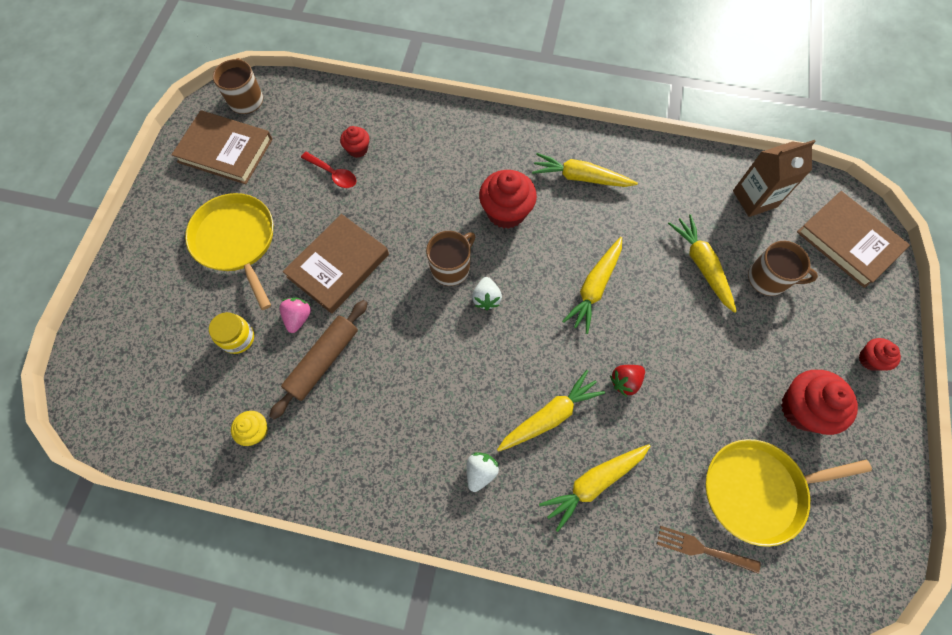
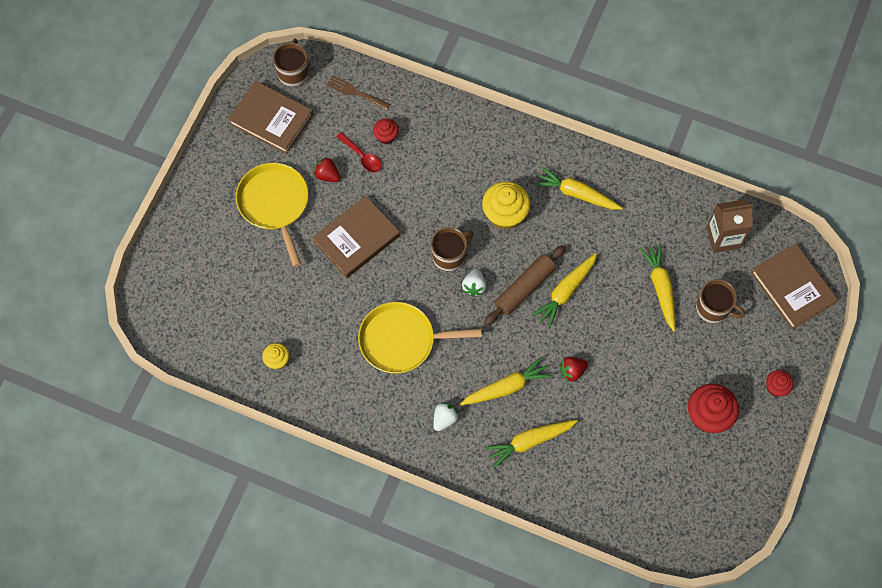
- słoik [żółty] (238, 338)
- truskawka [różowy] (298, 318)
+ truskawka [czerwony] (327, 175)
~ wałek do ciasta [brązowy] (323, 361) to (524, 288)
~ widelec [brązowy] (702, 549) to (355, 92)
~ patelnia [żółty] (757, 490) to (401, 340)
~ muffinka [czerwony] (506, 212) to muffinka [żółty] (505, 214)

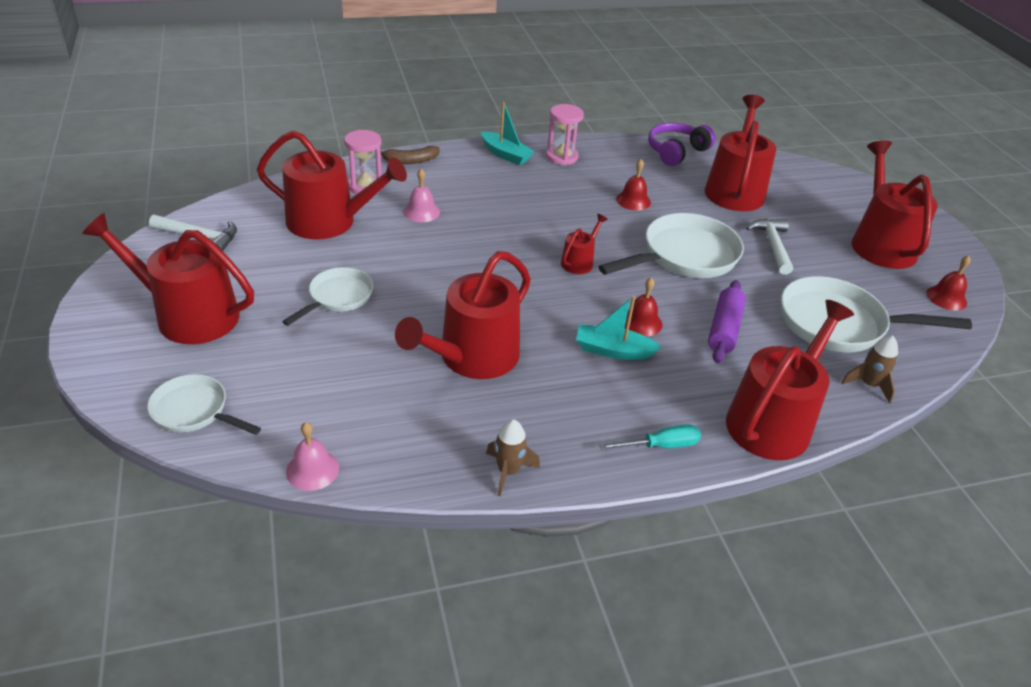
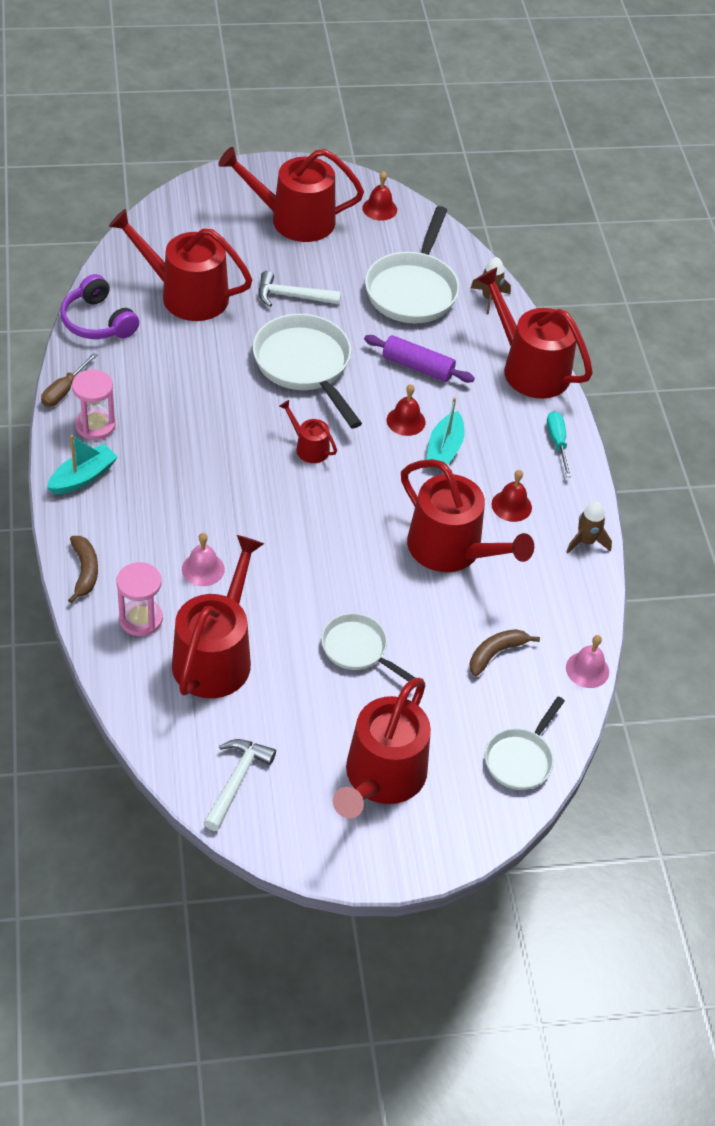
+ śrubokręt [brązowy] (64, 390)
+ banan [brązowy] (496, 653)
~ dzwonek [czerwony] (633, 200) to (511, 506)

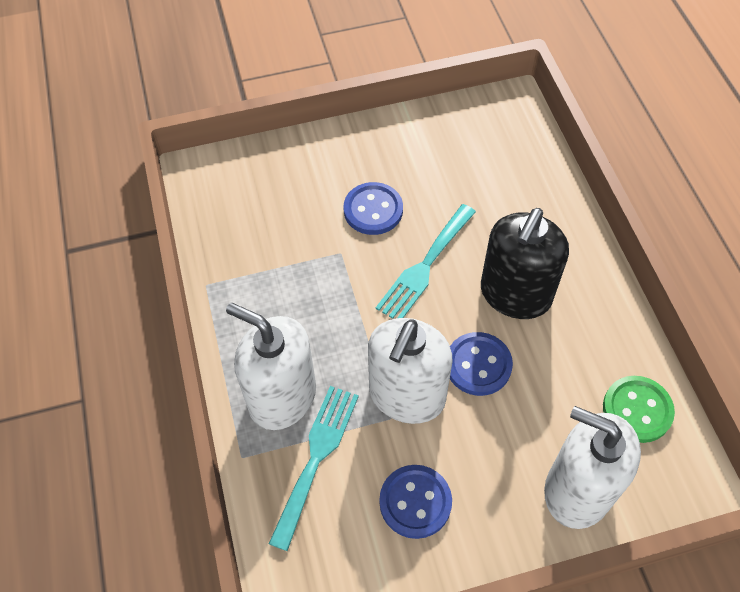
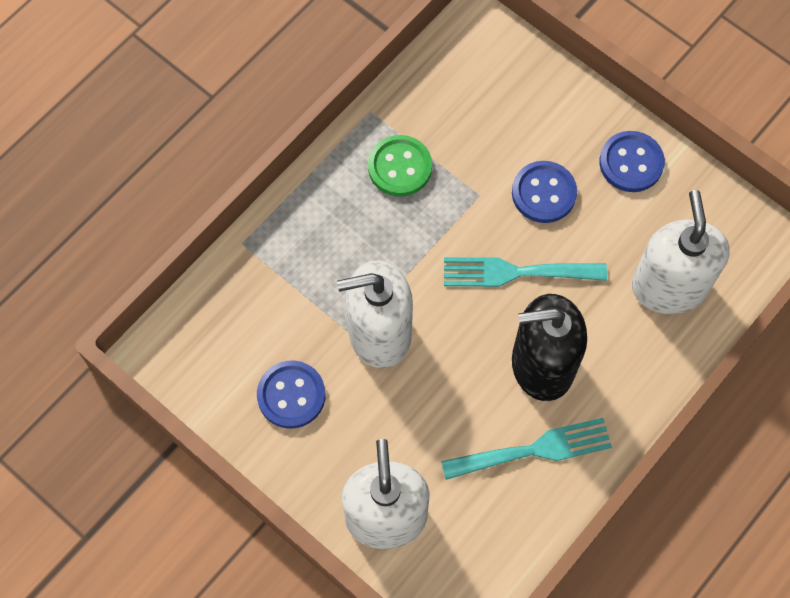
~ dozownik mydła [biały] (282, 397) to (669, 286)
~ widelec [turkusowy] (316, 457) to (534, 450)
~ guzik [niebieski] (478, 365) to (631, 163)
~ guzik [zielony] (637, 410) to (400, 167)

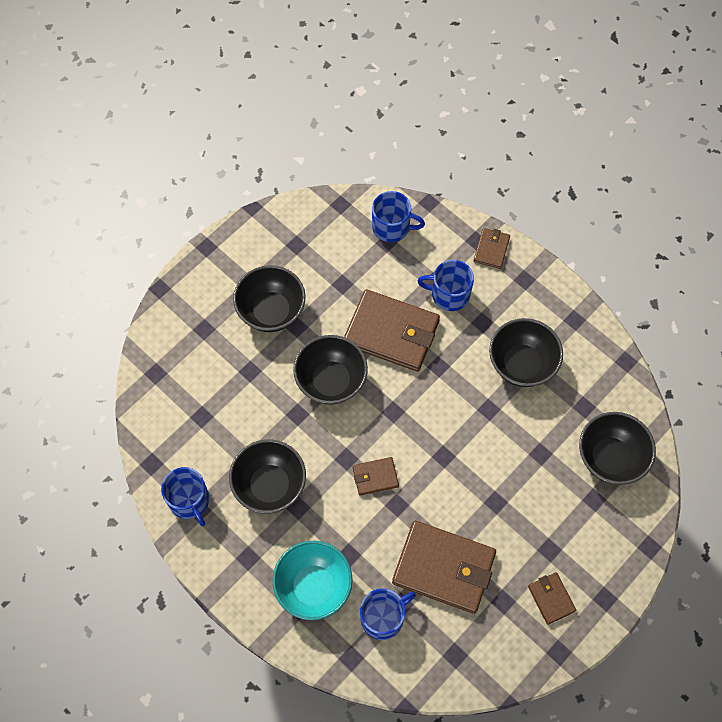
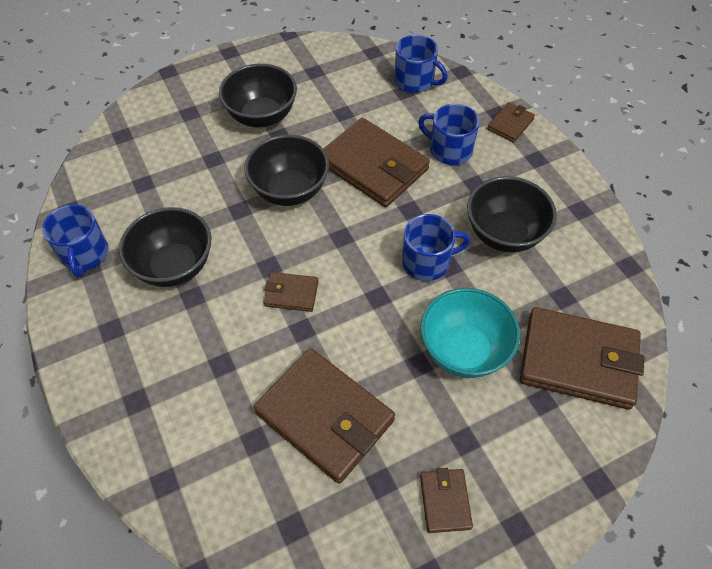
~ miska [turkusowy] (313, 587) to (464, 350)
~ kubek [niebieski] (383, 617) to (427, 262)
~ miska [czarny] (610, 458) to portfel [brązowy] (578, 361)

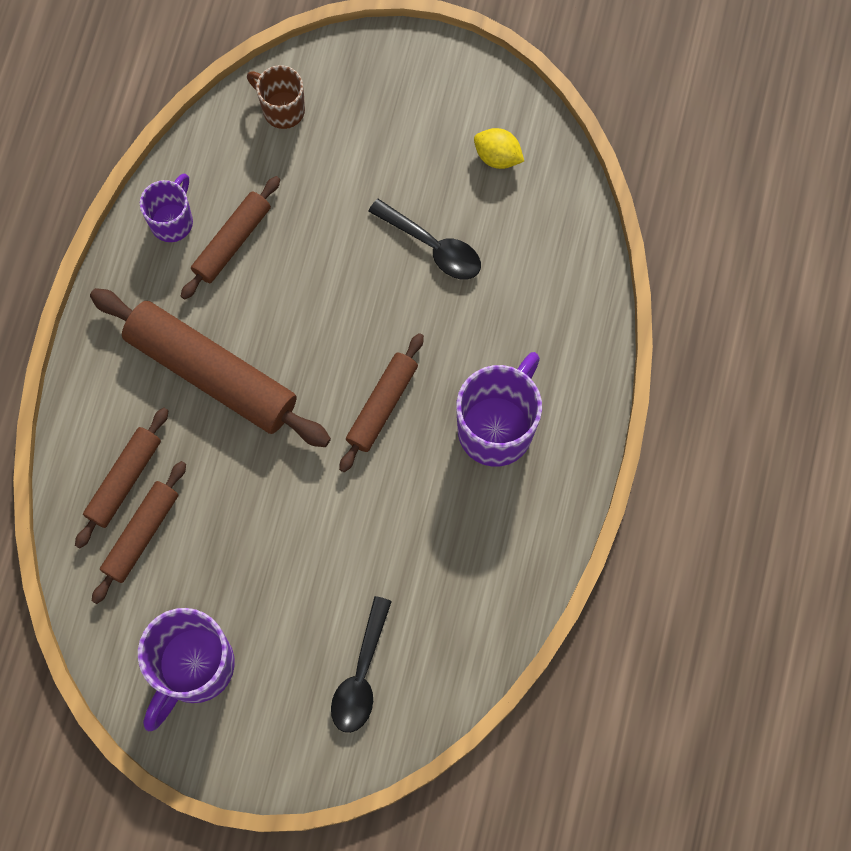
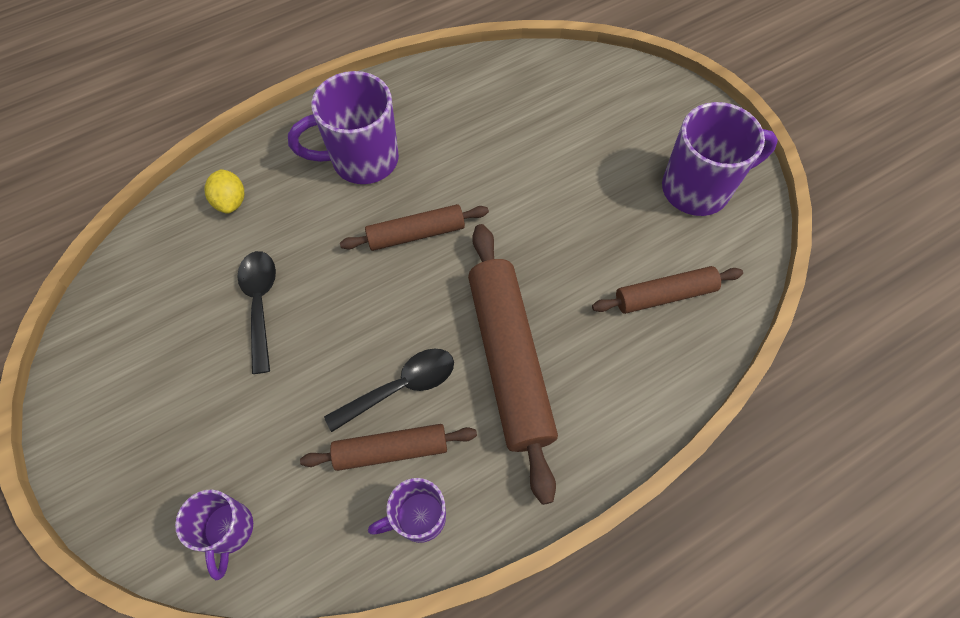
- wałek do ciasta [brązowy] (124, 480)
~ łyżka [czarny] (361, 675) to (401, 387)
~ cytryna [żółty] (497, 156) to (231, 201)
~ kubek [brązowy] (282, 109) to kubek [fioletowy] (229, 530)

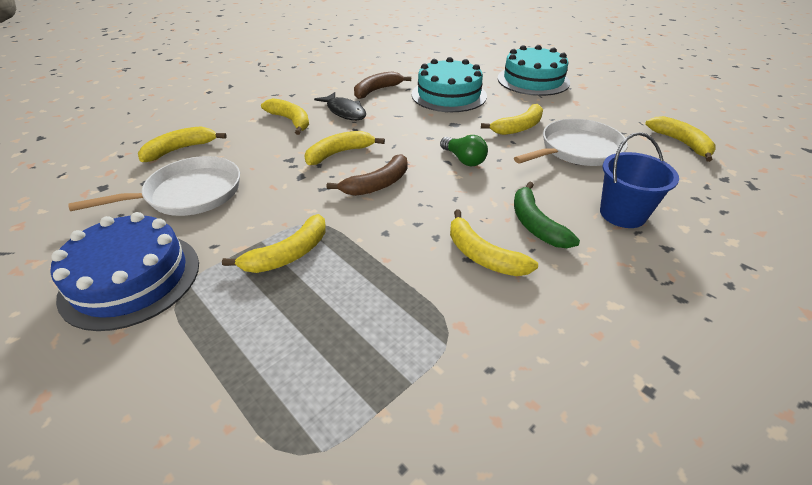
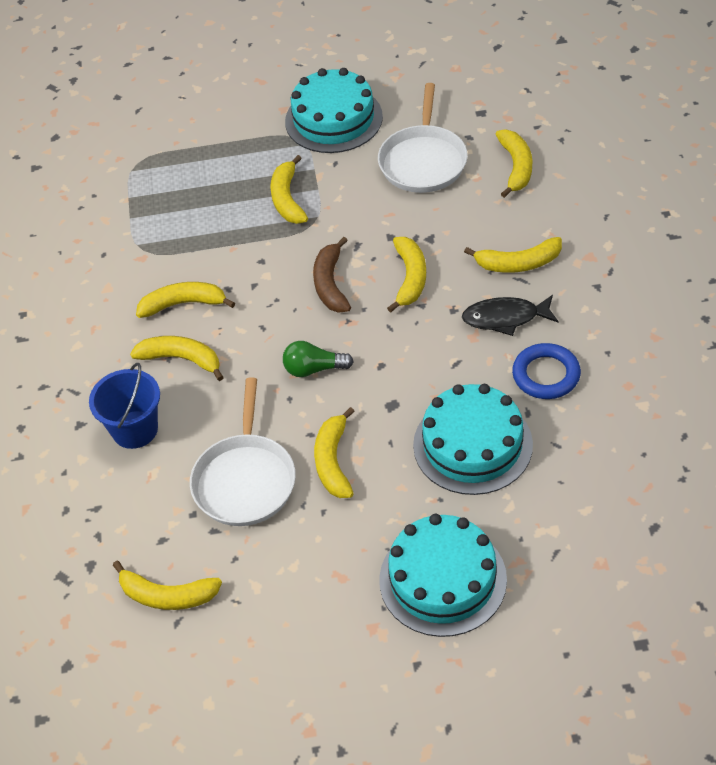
~ banan [brązowy] (377, 90) to pierścień [niebieski] (546, 375)
~ tort [niebieski] (131, 279) to tort [turkusowy] (333, 119)
~ banan [zielony] (535, 224) to banan [żółty] (181, 359)

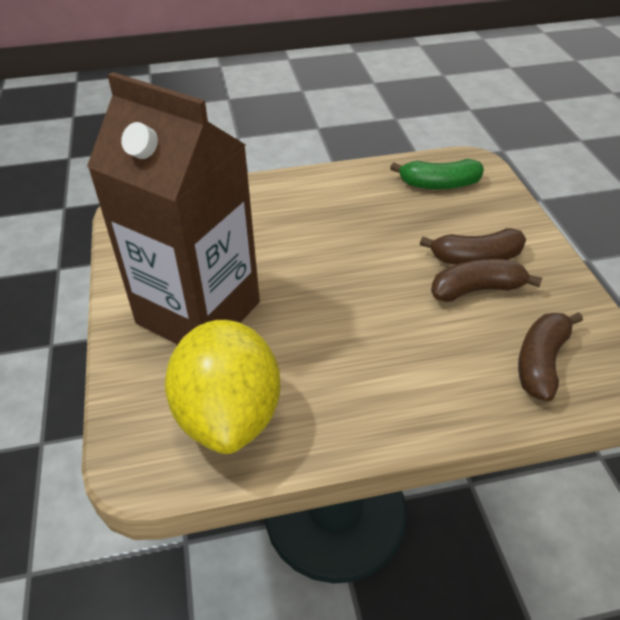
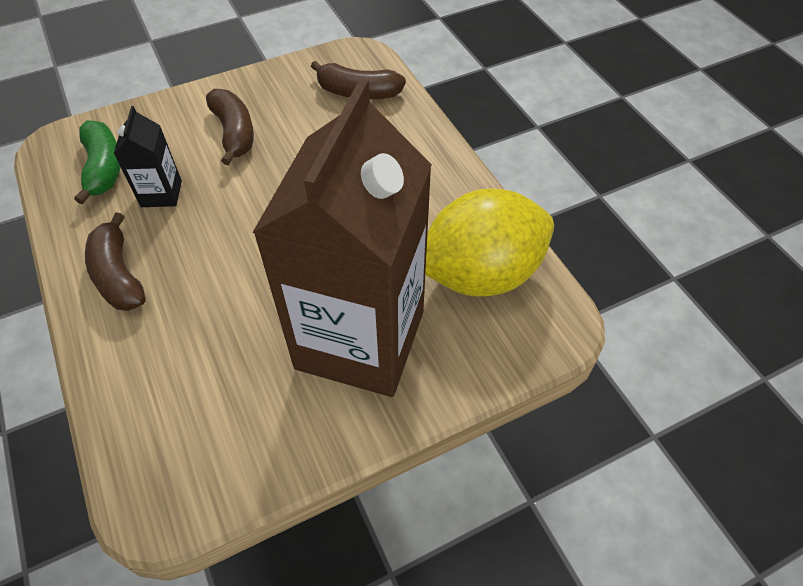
+ karton mleka [czarny] (161, 193)
~ banan [brązowy] (477, 290) to (119, 275)

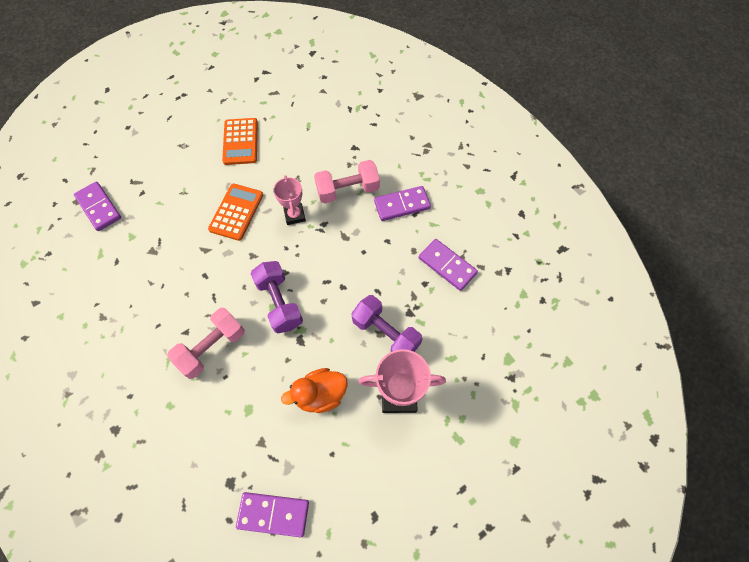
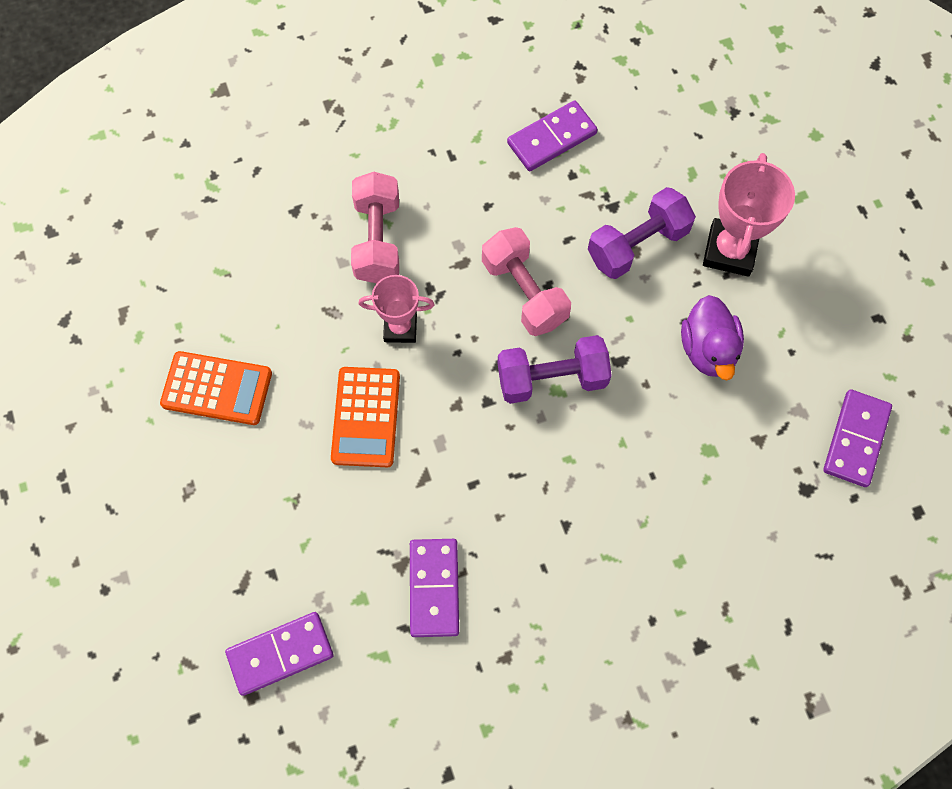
~ hantel [różowy] (212, 348) to (524, 292)
~ kostka domina [fioletowy] (402, 205) to (434, 588)
~ kaczka [pomarańczowy] (320, 395) to kaczka [fioletowy] (708, 349)
~ kalkulator [pomarańczowy] (236, 212) = (365, 417) 120 degrees counterclockwise

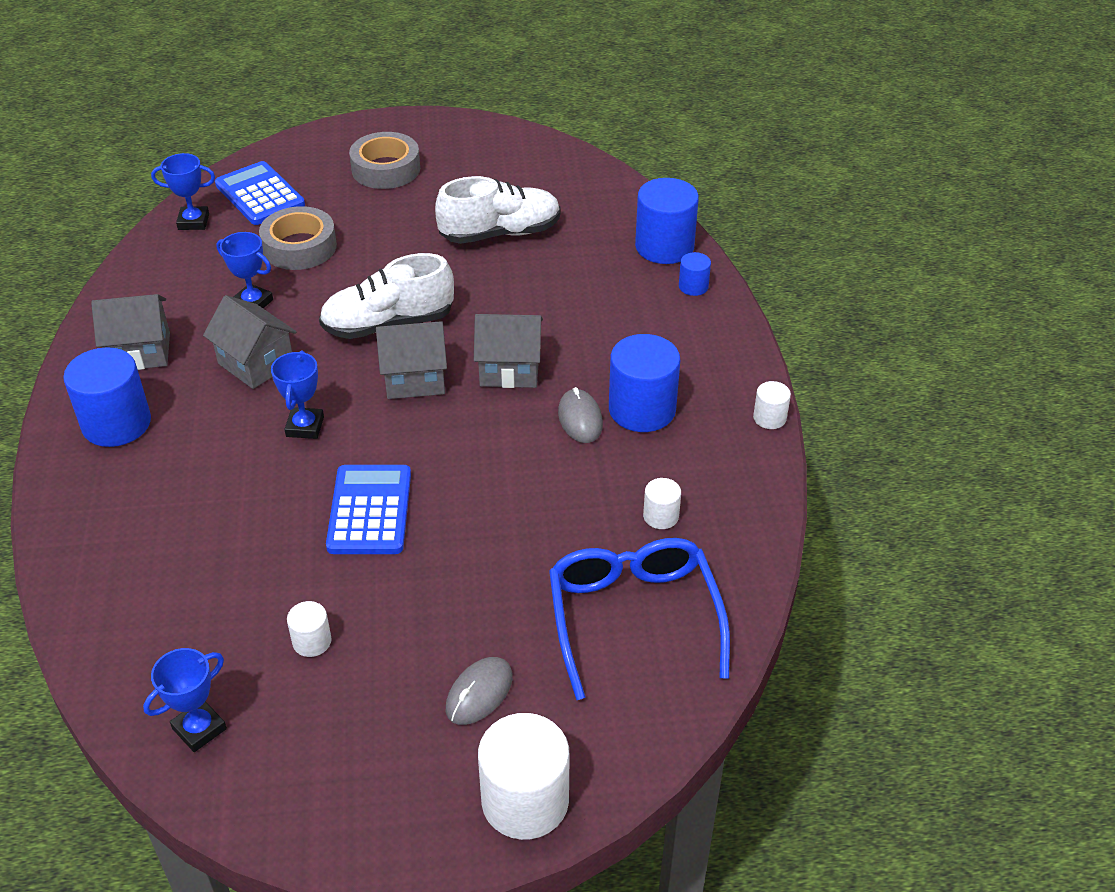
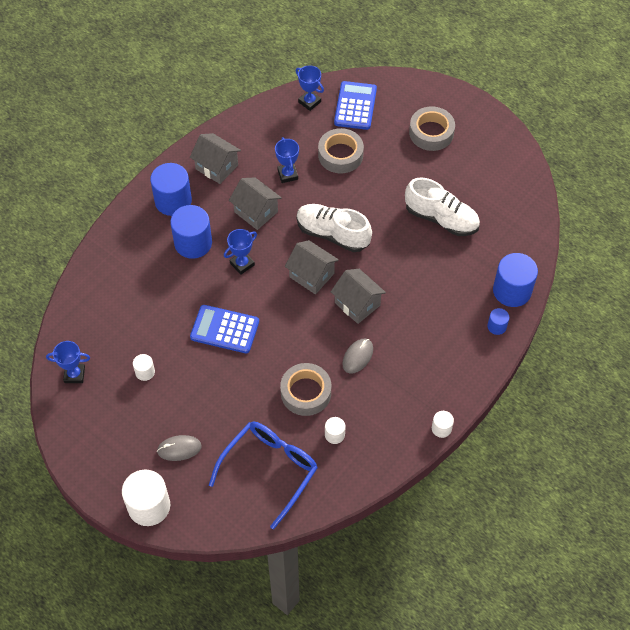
+ taśma klejąca [szary] (306, 392)
~ walec [niebieski] (642, 409) to (193, 243)
~ domek [szary] (256, 363) = (256, 212) 45 degrees counterclockwise
~ kalkulator [niebieski] (370, 510) = (225, 329) 120 degrees counterclockwise

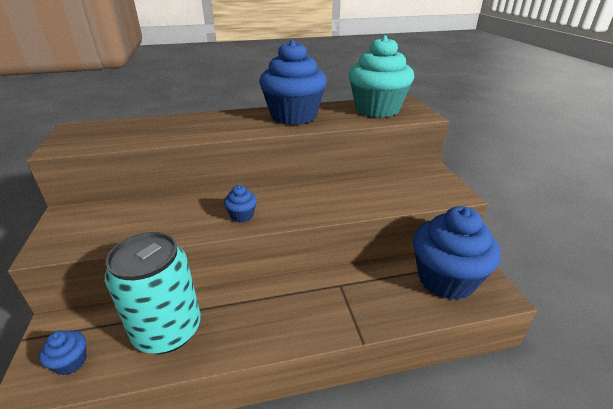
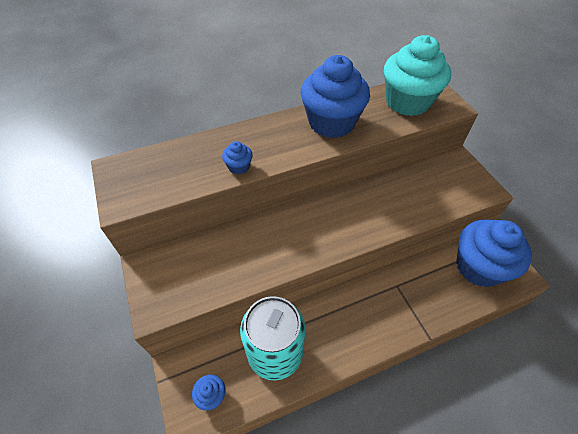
~ muffinka [niebieski] (242, 216) to (239, 167)

